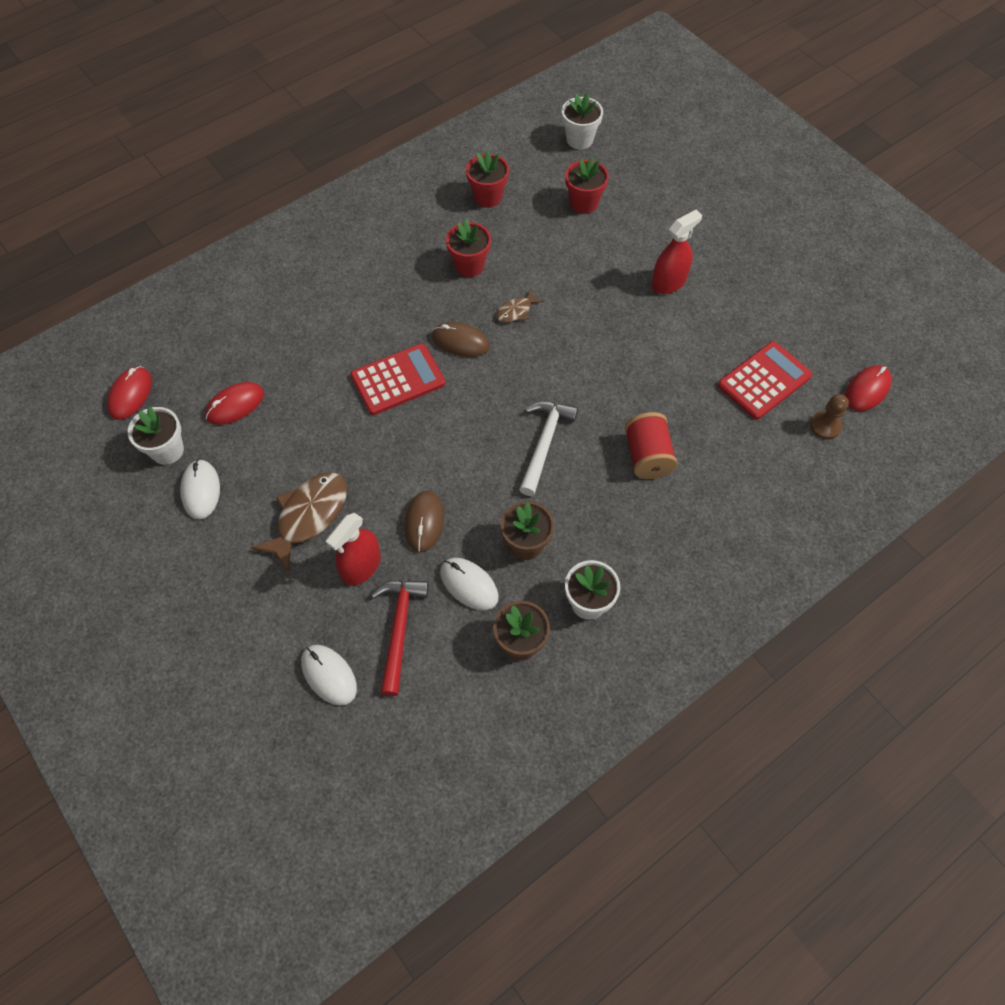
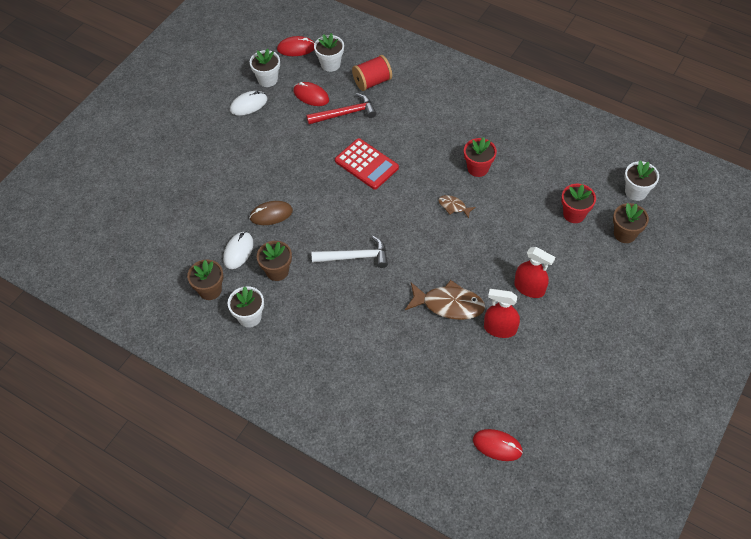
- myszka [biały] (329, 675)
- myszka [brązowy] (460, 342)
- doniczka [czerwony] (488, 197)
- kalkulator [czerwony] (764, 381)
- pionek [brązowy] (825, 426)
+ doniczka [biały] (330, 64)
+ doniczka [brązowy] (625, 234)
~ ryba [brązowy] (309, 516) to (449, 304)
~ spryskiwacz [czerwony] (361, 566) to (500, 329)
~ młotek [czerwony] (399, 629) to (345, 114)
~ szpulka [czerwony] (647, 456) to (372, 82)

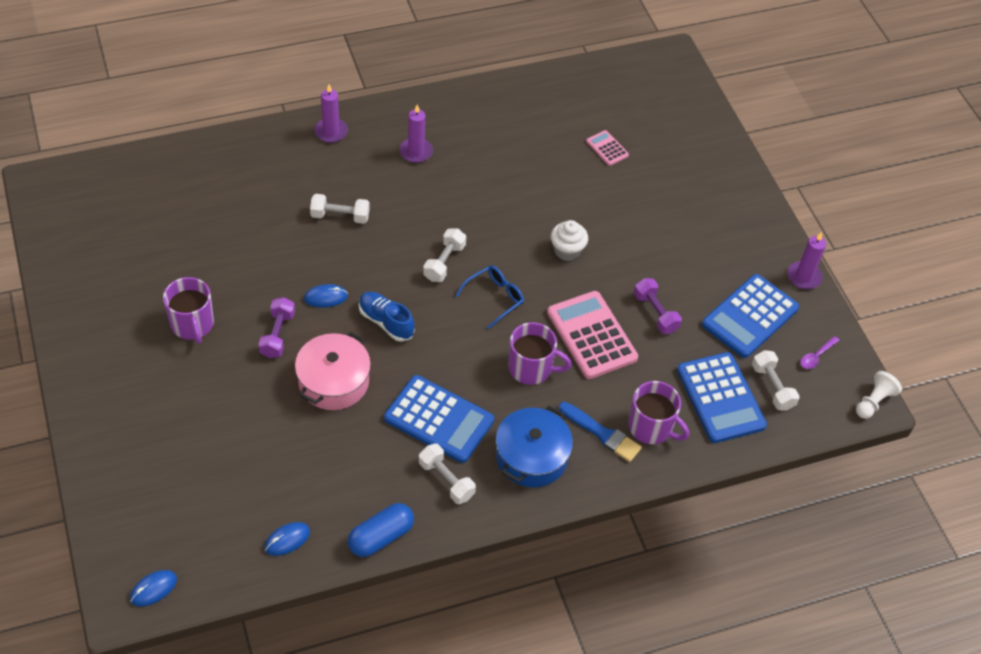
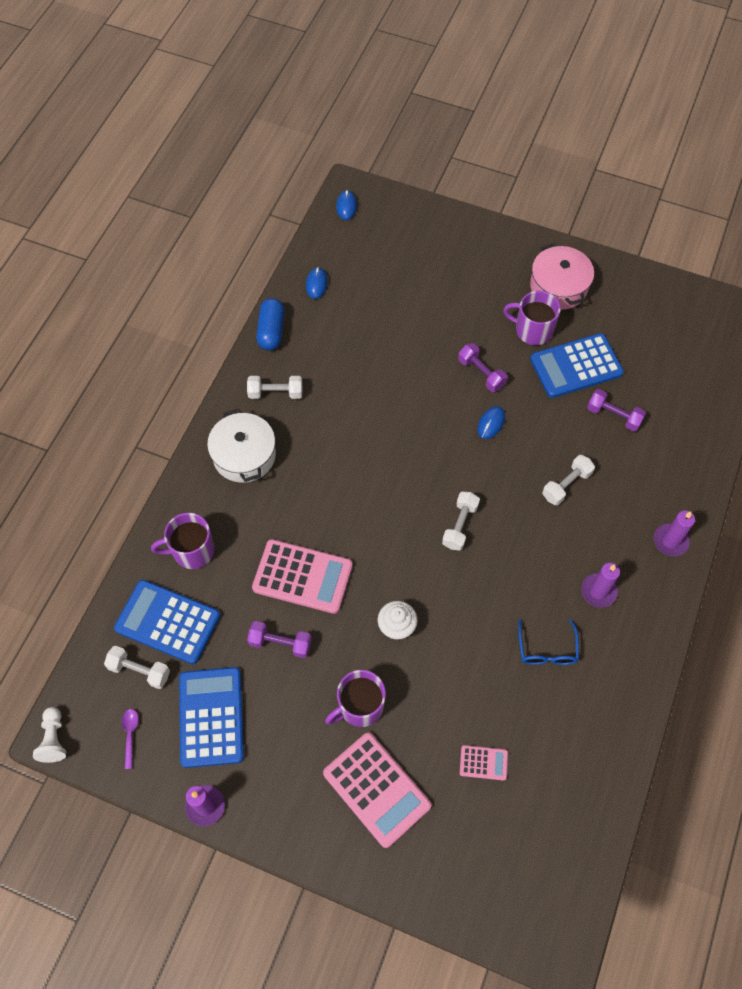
- but [niebieski] (386, 322)
- pędzel [niebieski] (601, 433)
+ kalkulator [różowy] (376, 789)
+ hantel [fioletowy] (613, 416)
~ garnek [różowy] (334, 381) to (558, 287)
~ kalkulator [niebieski] (439, 419) to (576, 366)
~ okulary [niebieski] (495, 298) to (547, 650)
~ kubek [fioletowy] (531, 368) to (360, 706)
~ garnek [niebieski] (531, 456) to garnek [biały] (244, 455)
~ hantel [biały] (444, 262) = (460, 525) 45 degrees clockwise

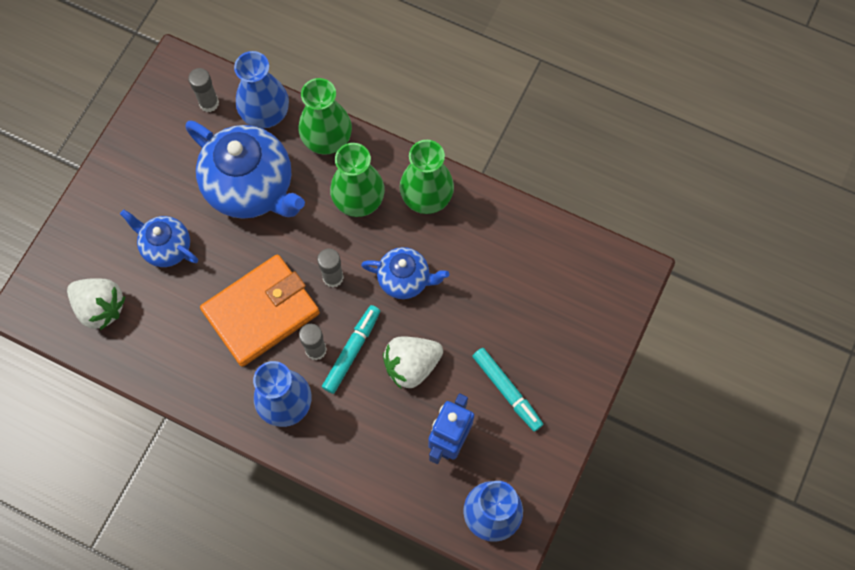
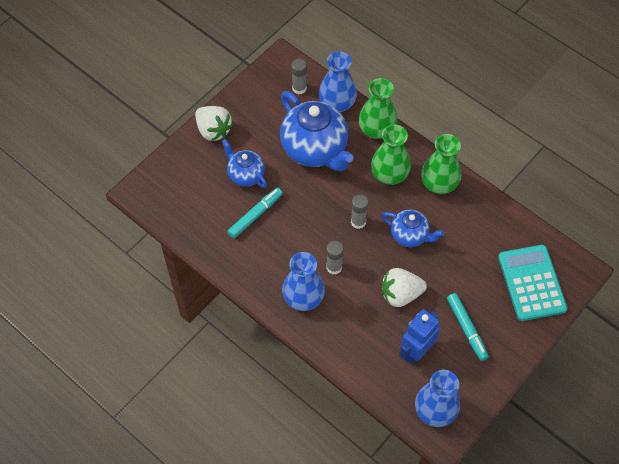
- portfel [pomarańczowy] (261, 312)
+ kalkulator [turkusowy] (531, 283)
~ truskawka [biały] (100, 307) to (213, 130)
~ flamaster [turkusowy] (352, 351) to (255, 215)

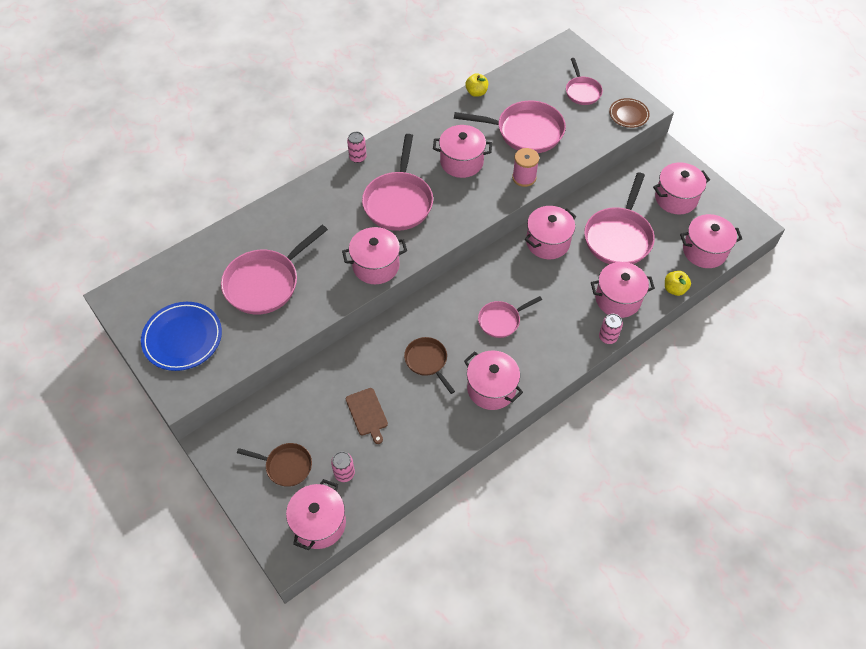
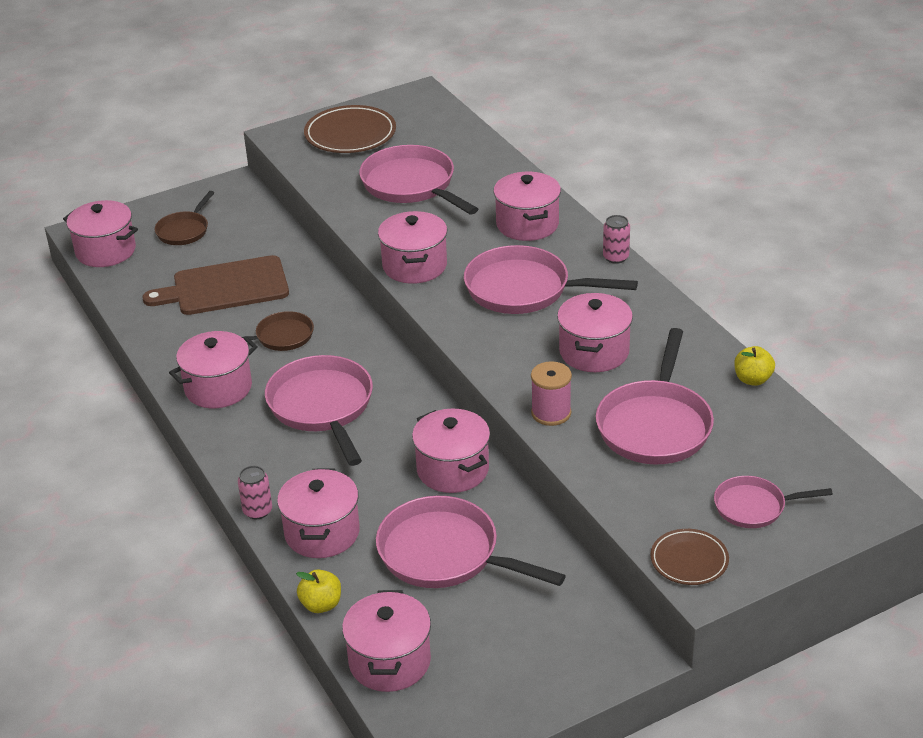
- puszka [różowy] (344, 473)
~ garnek [różowy] (676, 198) to (527, 224)
~ talerz [niebieski] (183, 338) to talerz [brązowy] (350, 134)
~ deska do krojenia [brązowy] (367, 413) = (225, 287) x1.87
~ patelnia [różowy] (501, 320) = (322, 407) x1.76

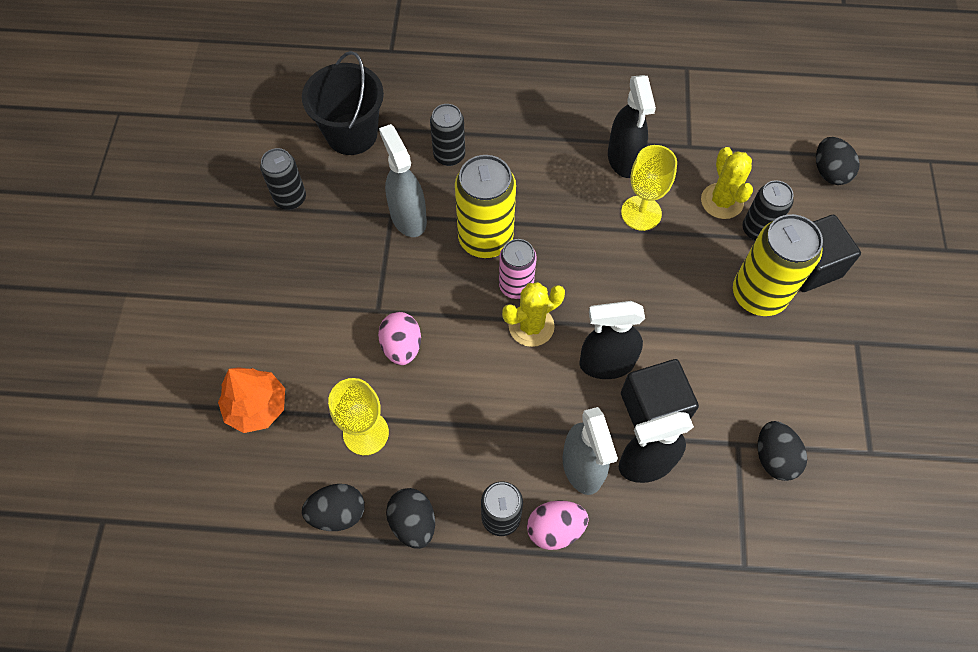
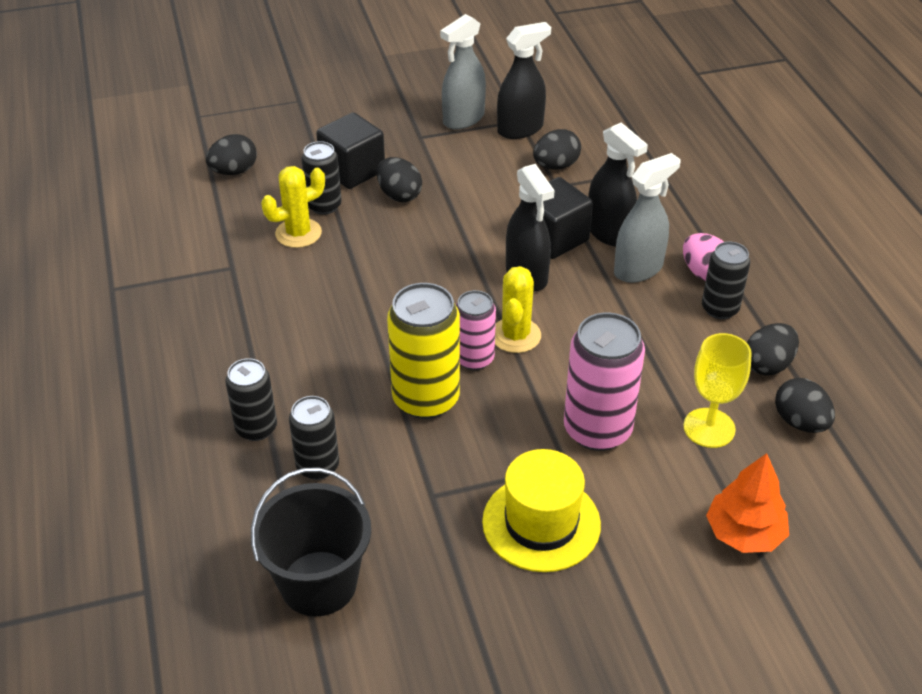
- kielich [żółty] (641, 213)
+ kapelusz [żółty] (541, 523)
~ puszka [czarny] (290, 198) to (256, 428)
~ spryskiwacz [szary] (408, 217) to (463, 119)
~ spryskiwacz [czarny] (623, 159) to (520, 129)
~ jajko [różowy] (402, 346) to puszka [różowy] (597, 430)
~ puszka [żółty] (758, 294) to jajko [czarny] (399, 195)
~ kaktus [żółty] (531, 326) = (515, 335) 60 degrees clockwise

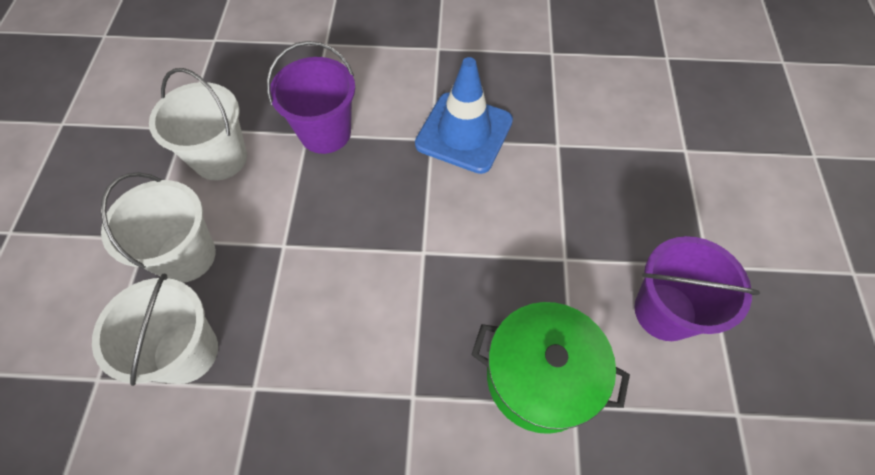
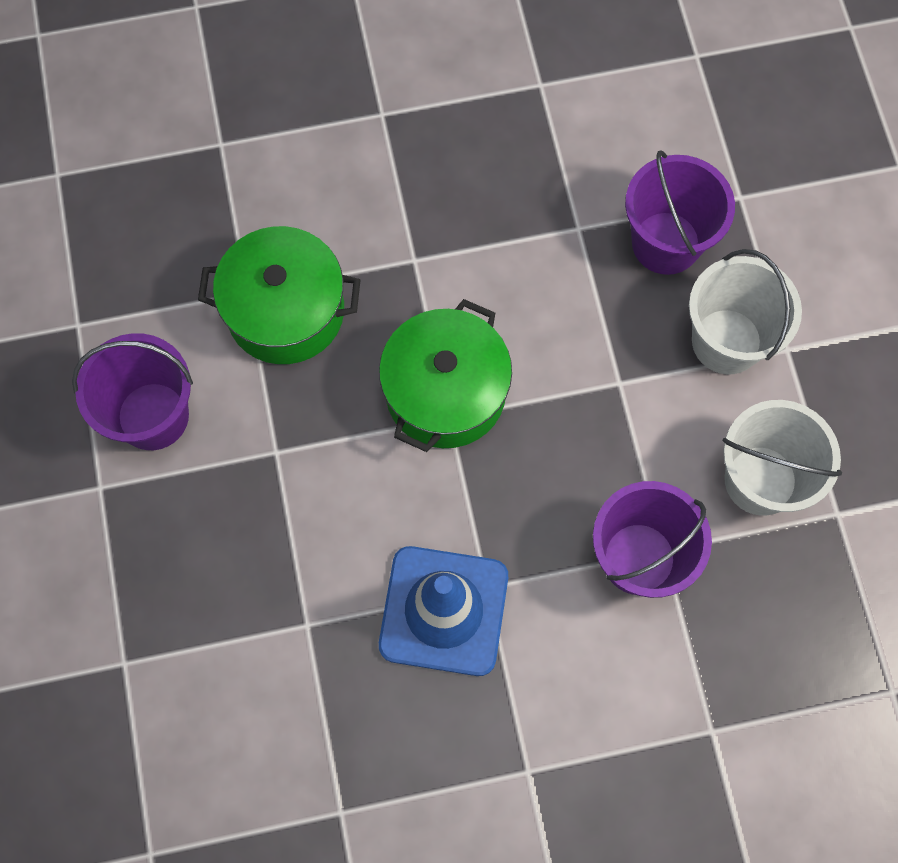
+ garnek [zielony] (445, 392)
~ wiadro [biały] (186, 352) to wiadro [fioletowy] (666, 243)

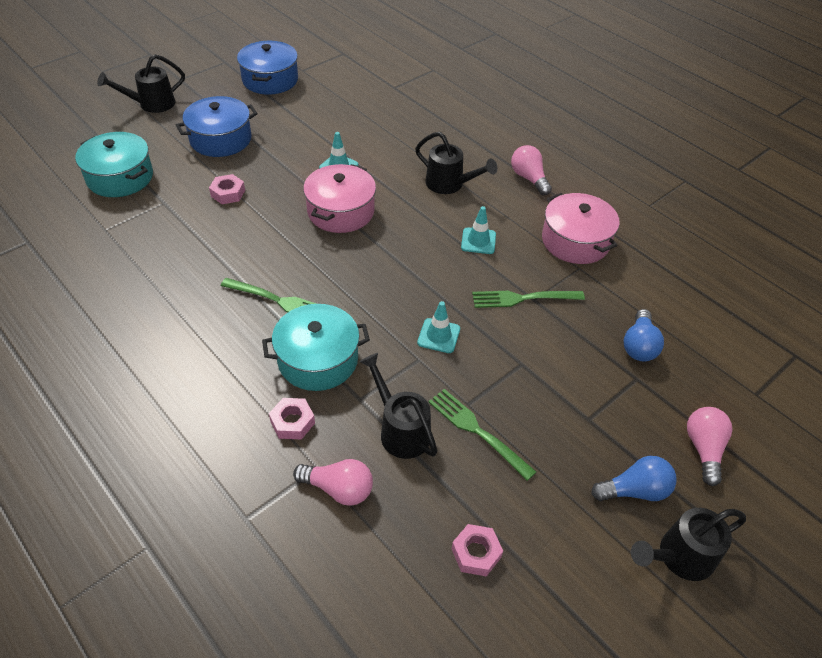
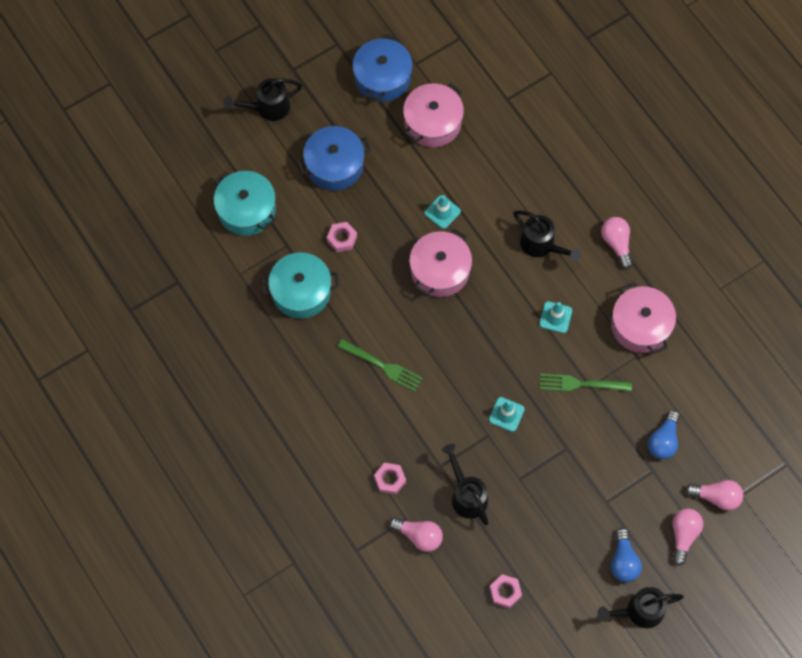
- widelec [zielony] (477, 431)
+ garnek [różowy] (433, 122)
+ żarówka [różowy] (716, 497)
~ garnek [turkusowy] (318, 359) to (301, 291)
~ żarówka [niebieski] (635, 490) = (623, 561) 90 degrees clockwise

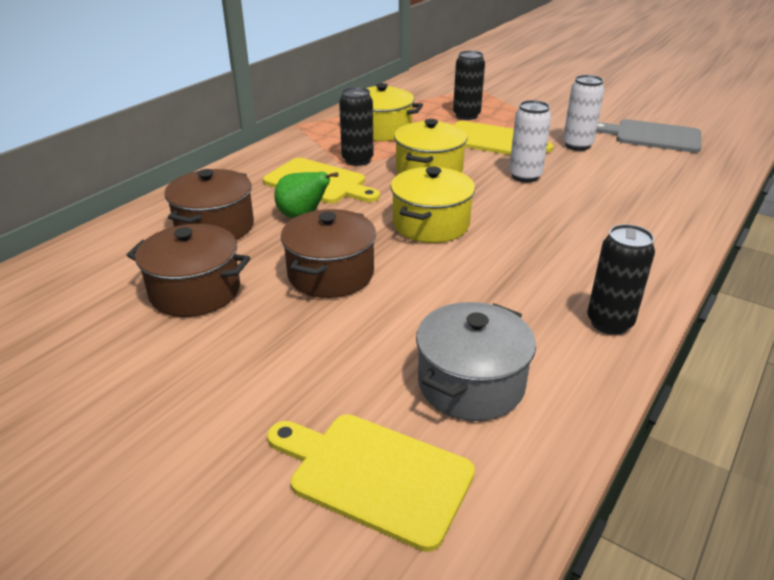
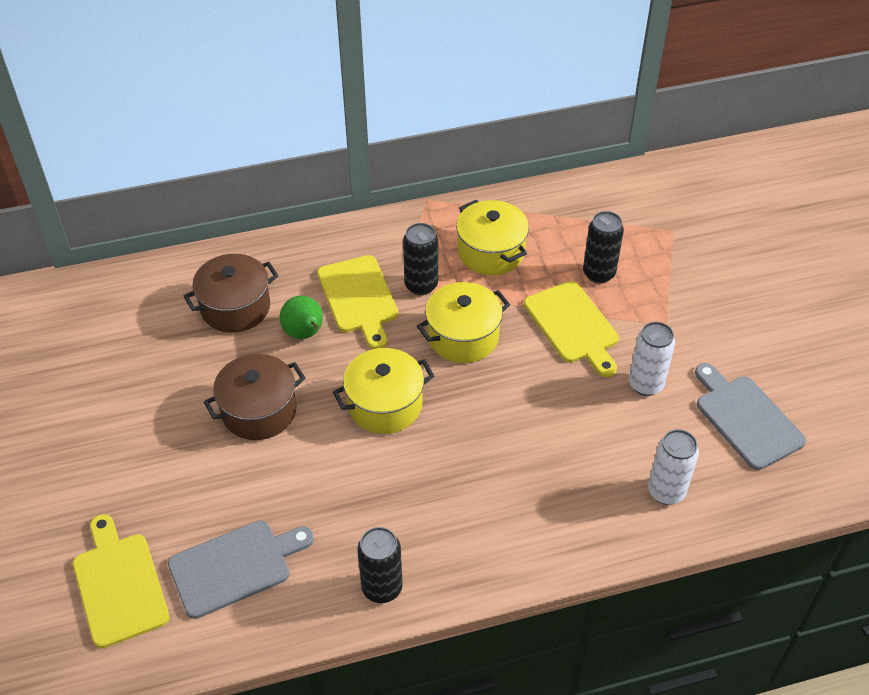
- garnek [brązowy] (195, 291)
~ puszka [biały] (525, 176) to (666, 491)
~ garnek [szary] (471, 384) to deska do krojenia [szary] (235, 566)

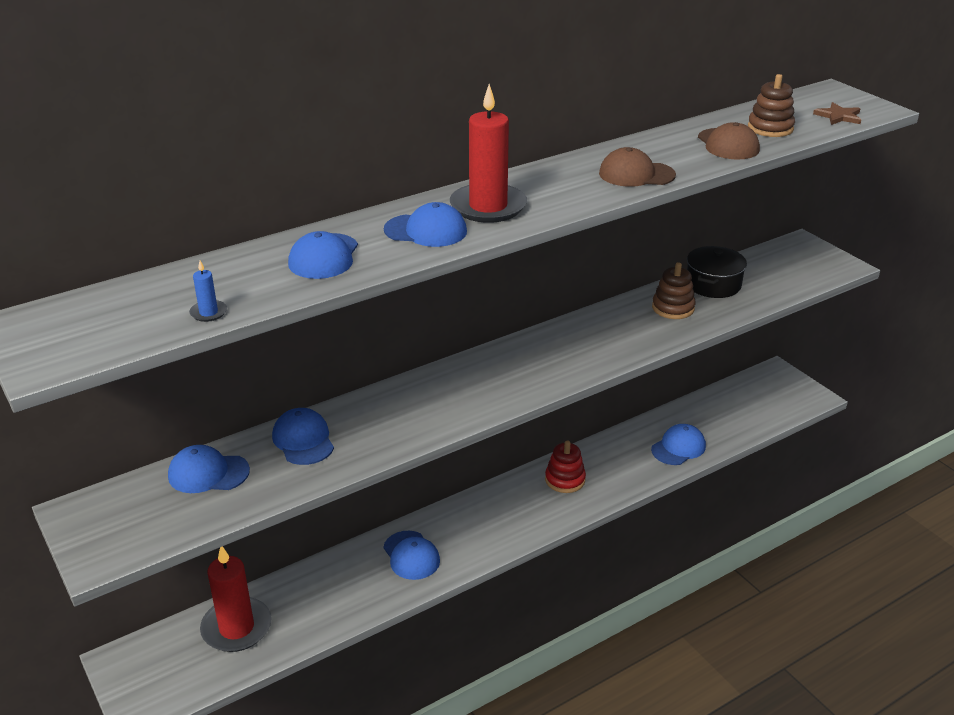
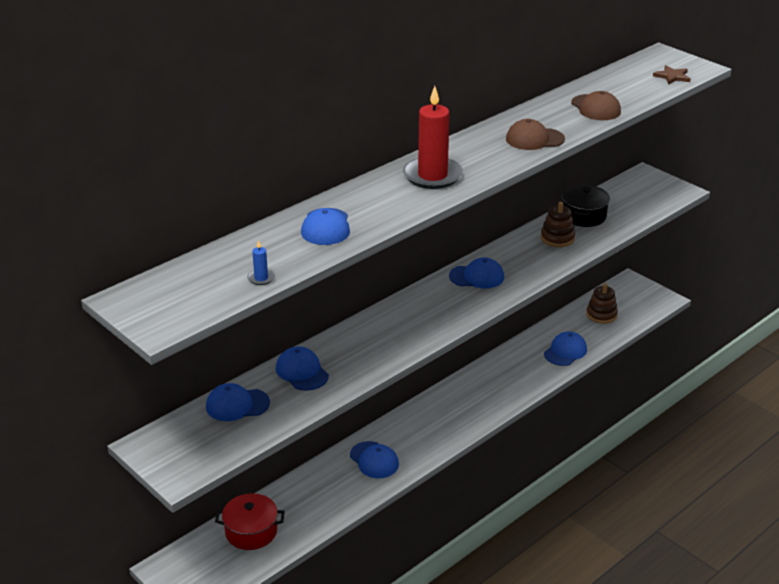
- zabawka nakładanka [czerwony] (565, 480)
~ czapka [niebieski] (426, 231) to (477, 277)
~ zabawka nakładanka [brązowy] (770, 128) to (601, 315)
~ świeca [czerwony] (236, 628) to garnek [czerwony] (251, 531)

